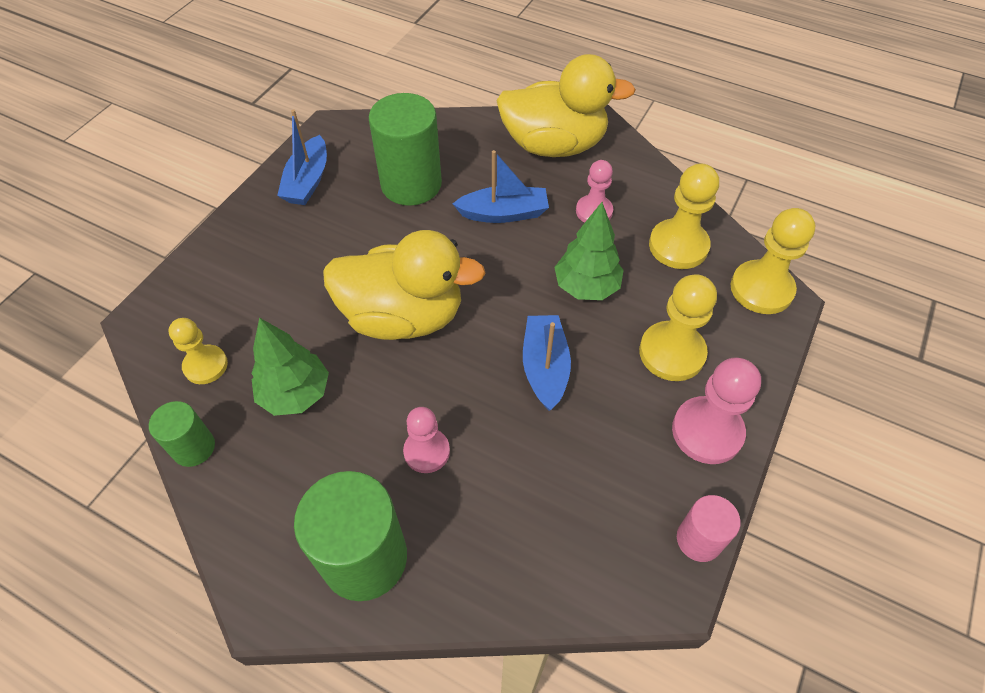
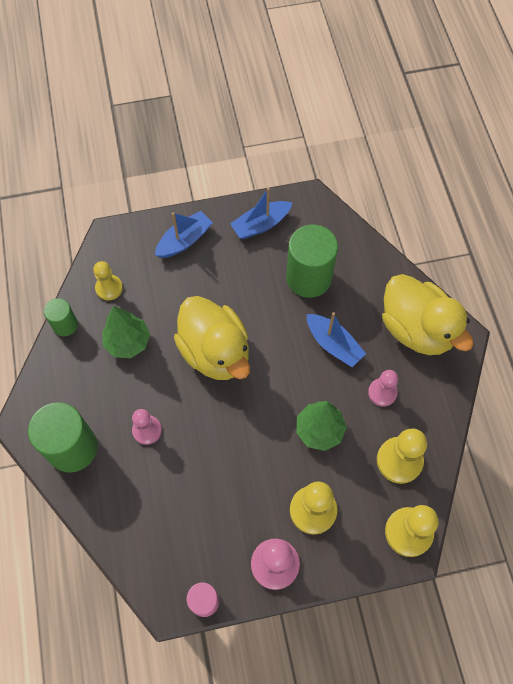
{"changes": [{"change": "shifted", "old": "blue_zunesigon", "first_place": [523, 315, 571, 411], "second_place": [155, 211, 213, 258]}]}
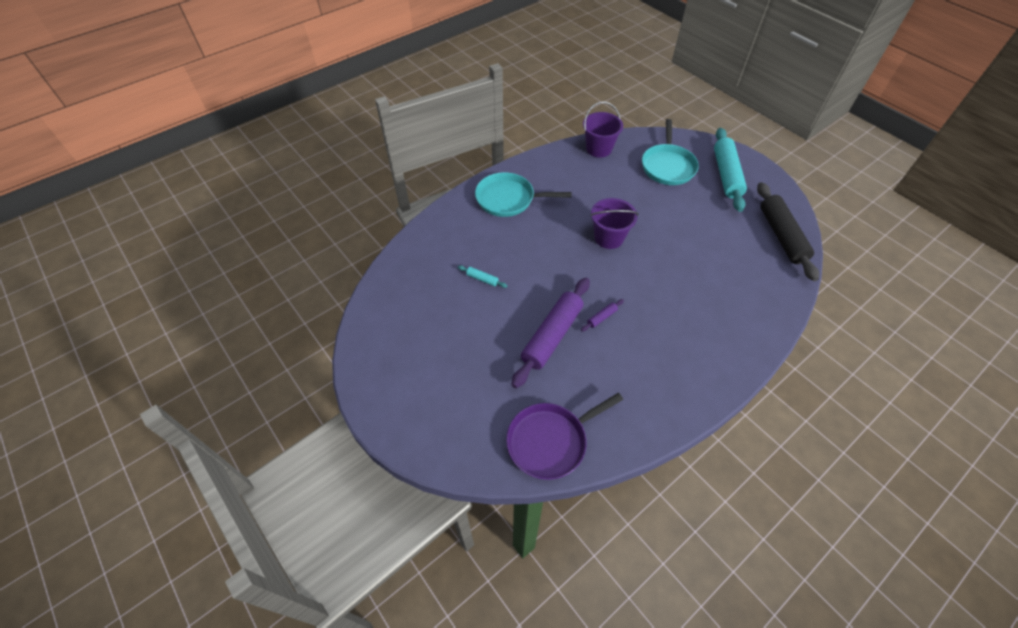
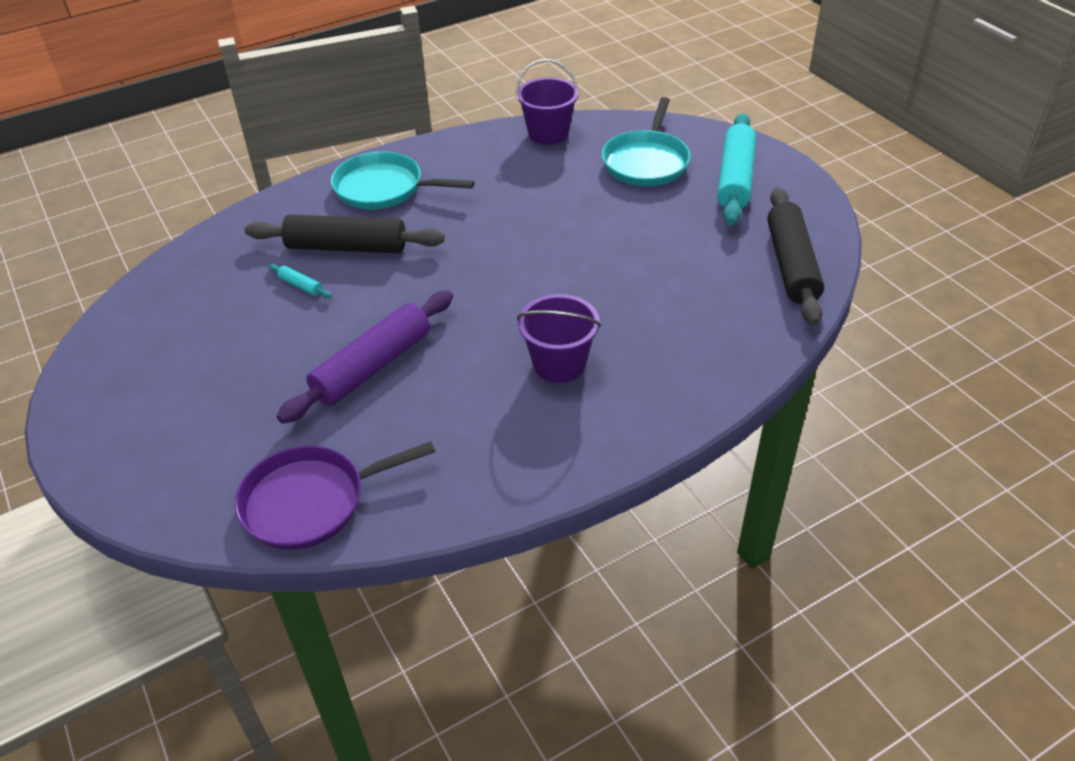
{"changes": [{"change": "new", "new": "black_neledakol", "second_place": [245, 215, 445, 253]}, {"change": "shifted", "old": "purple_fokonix", "first_place": [590, 198, 639, 249], "second_place": [517, 294, 601, 383]}, {"change": "gone", "old": "purple_neledakol", "first_place": [581, 299, 624, 332]}]}
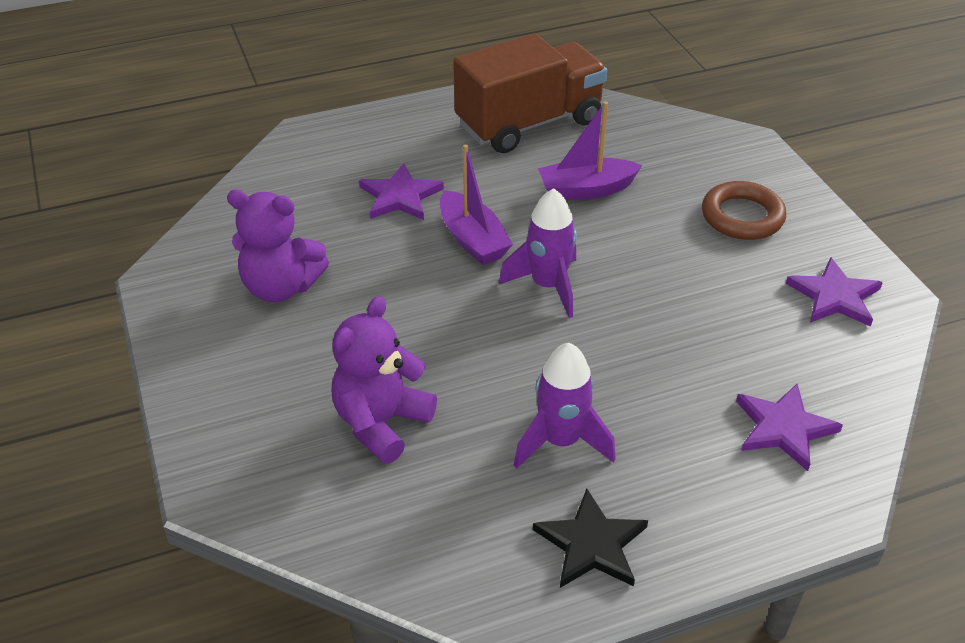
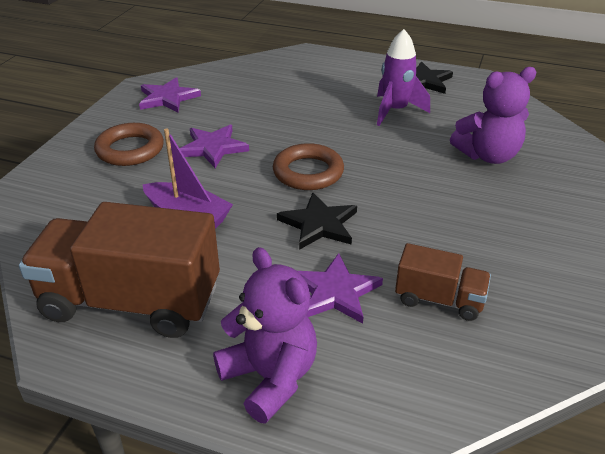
{"changes": [{"change": "shifted", "old": "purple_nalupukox", "first_place": [736, 384, 843, 471], "second_place": [180, 125, 249, 168]}, {"change": "shifted", "old": "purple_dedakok", "first_place": [227, 189, 329, 302], "second_place": [213, 247, 317, 424]}, {"change": "swapped", "old": "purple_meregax", "new": "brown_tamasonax", "first_place": [499, 188, 577, 318], "second_place": [273, 143, 344, 190]}, {"change": "swapped", "old": "purple_zunesigon", "new": "black_nalupukox", "first_place": [440, 144, 513, 265], "second_place": [277, 192, 357, 250]}, {"change": "new", "new": "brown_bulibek", "second_place": [395, 243, 491, 321]}]}
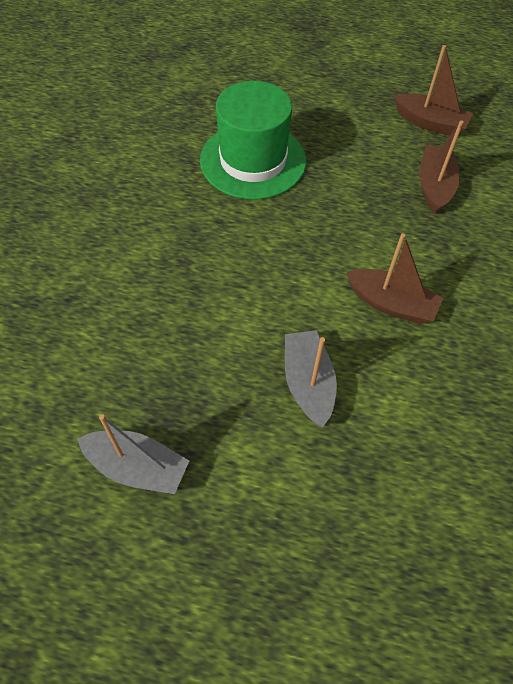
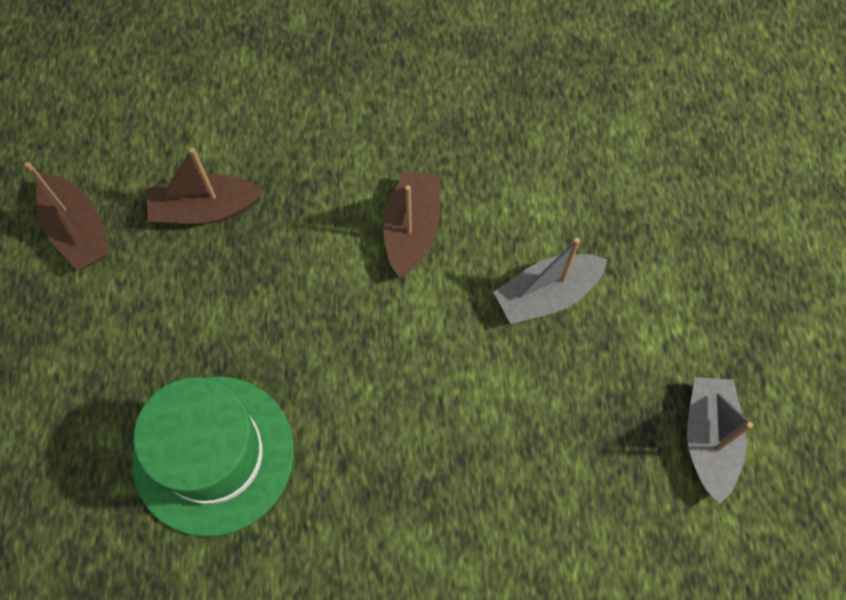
{"changes": [{"change": "rotated", "old": "brown_zunesigon", "first_place": [394, 45, 473, 136], "second_place": [25, 162, 111, 271], "degrees": 135}]}
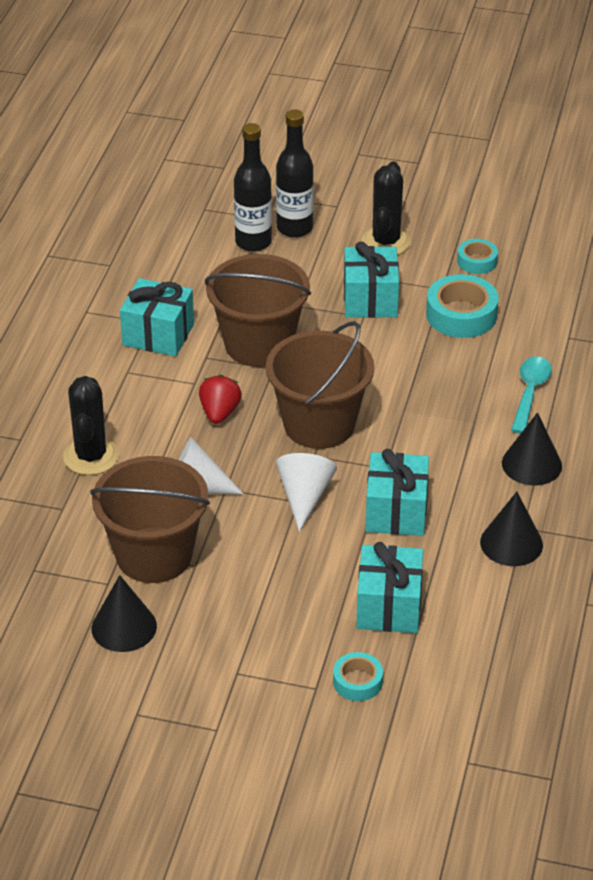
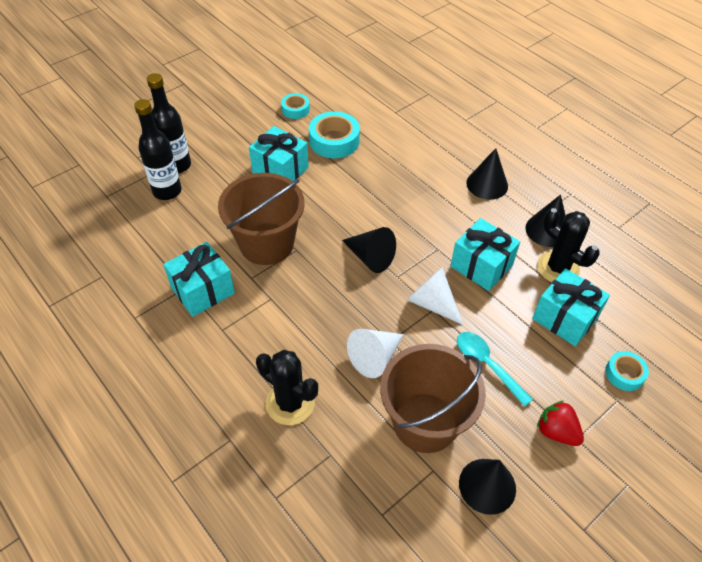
{"changes": [{"change": "swapped", "old": "brown_fokonix", "new": "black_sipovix", "first_place": [266, 321, 374, 449], "second_place": [342, 227, 396, 273]}, {"change": "shifted", "old": "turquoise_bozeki", "first_place": [511, 357, 552, 434], "second_place": [457, 332, 533, 407]}, {"change": "shifted", "old": "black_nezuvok", "first_place": [361, 161, 411, 255], "second_place": [537, 208, 600, 282]}, {"change": "shifted", "old": "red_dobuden", "first_place": [199, 375, 242, 424], "second_place": [537, 401, 584, 446]}]}
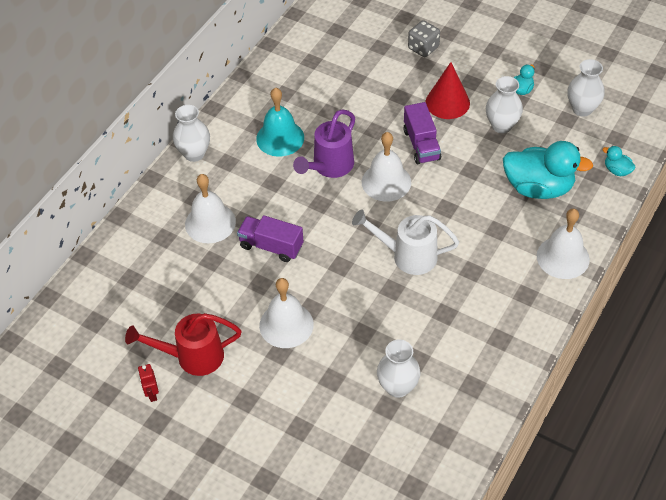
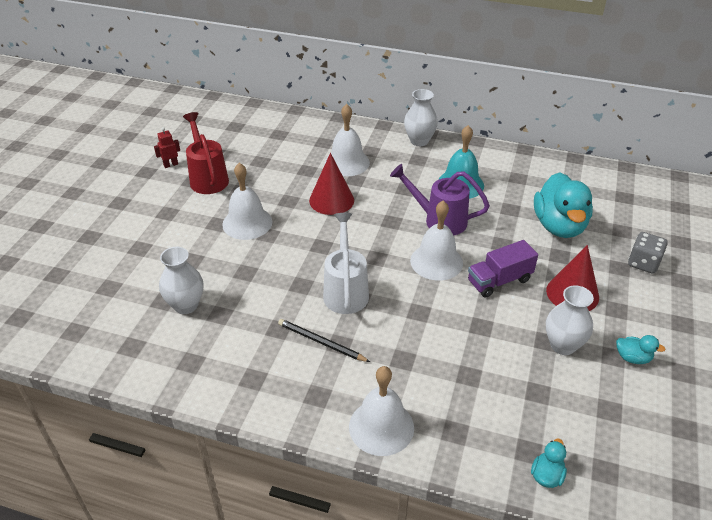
{"changes": [{"change": "new", "new": "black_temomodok", "second_place": [278, 319, 370, 362]}, {"change": "swapped", "old": "purple_bulibek", "new": "red_sipovix", "first_place": [237, 215, 304, 262], "second_place": [309, 153, 354, 215]}, {"change": "shifted", "old": "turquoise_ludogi", "first_place": [503, 141, 593, 199], "second_place": [534, 172, 593, 238]}, {"change": "gone", "old": "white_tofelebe", "first_place": [567, 59, 605, 117]}]}
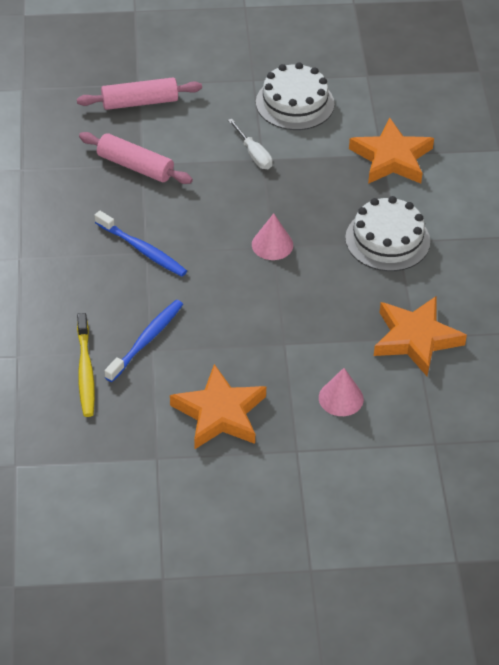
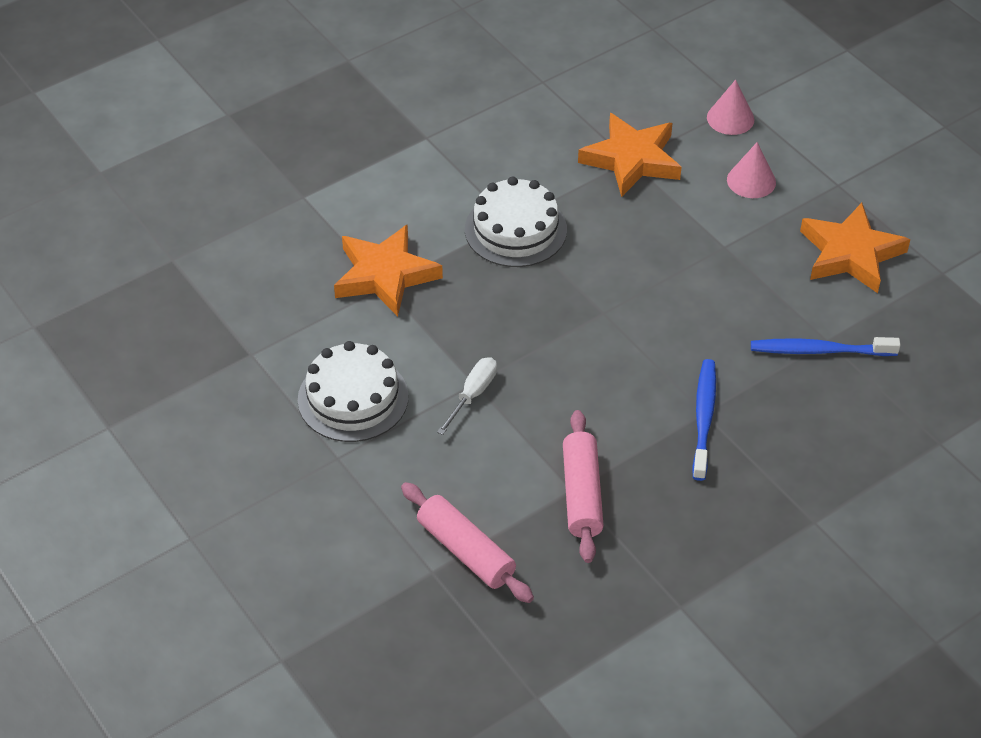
{"changes": [{"change": "shifted", "old": "pink_sipovix", "first_place": [252, 213, 293, 260], "second_place": [707, 80, 755, 135]}, {"change": "gone", "old": "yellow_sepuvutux", "first_place": [77, 313, 95, 417]}]}
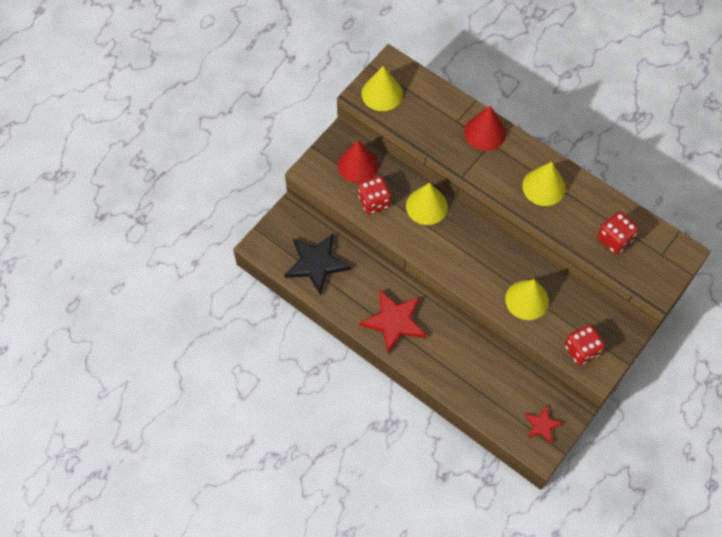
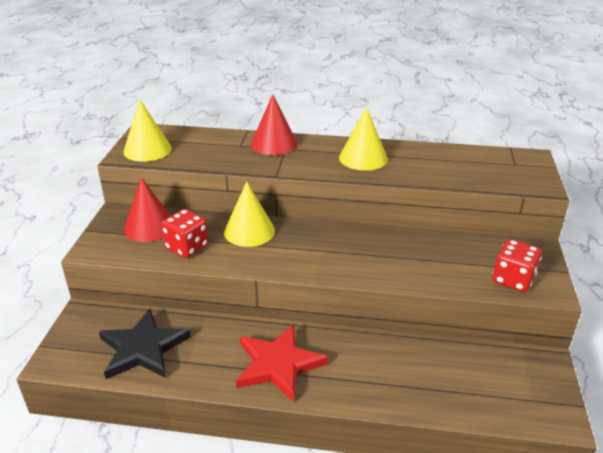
{"changes": [{"change": "gone", "old": "yellow_sipovix", "first_place": [505, 279, 549, 320]}, {"change": "gone", "old": "red_nalupukox", "first_place": [524, 406, 563, 444]}, {"change": "gone", "old": "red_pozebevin", "first_place": [597, 211, 639, 254]}]}
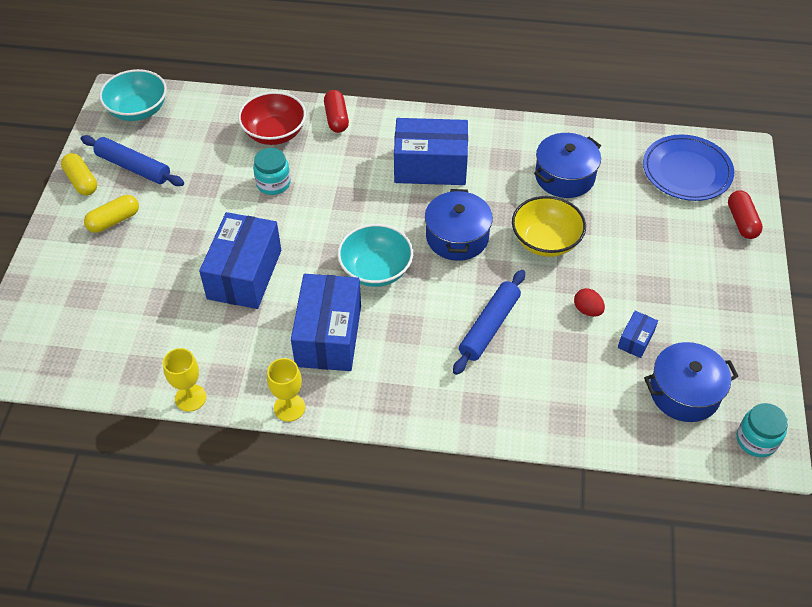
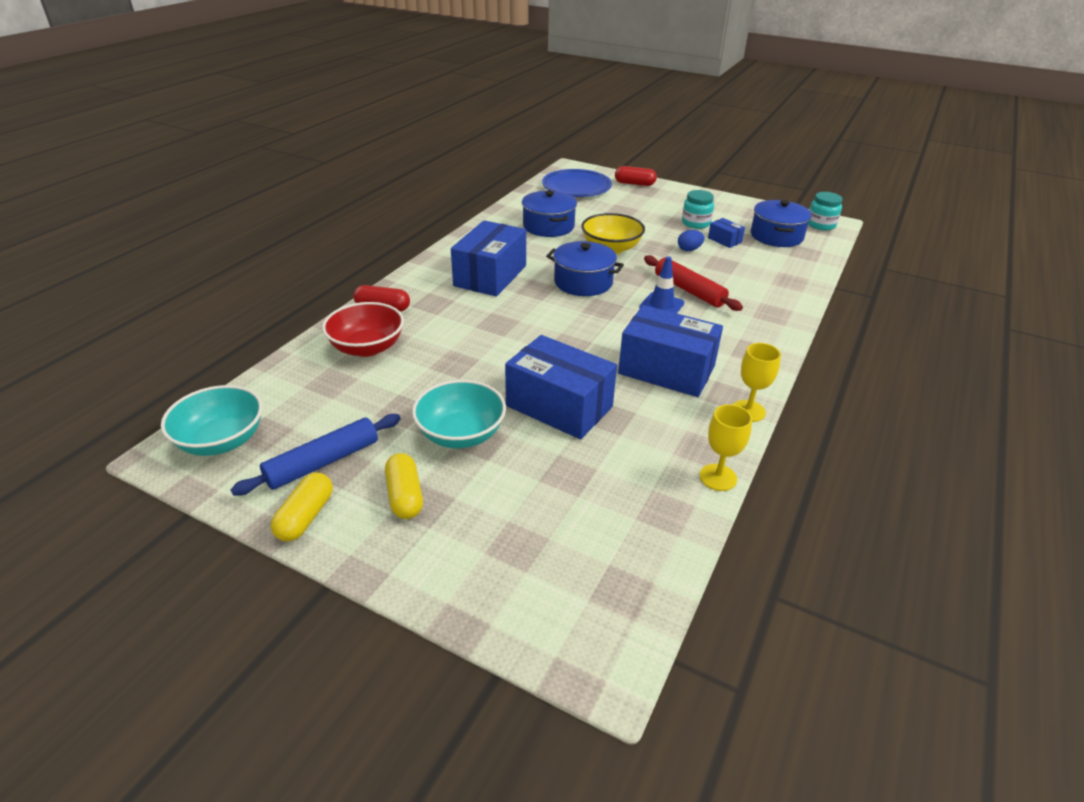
{"changes": [{"change": "rotated", "old": "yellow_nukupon", "first_place": [61, 153, 97, 196], "second_place": [271, 473, 333, 541], "degrees": -60}, {"change": "shifted", "old": "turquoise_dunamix", "first_place": [338, 224, 413, 287], "second_place": [412, 380, 506, 448]}, {"change": "new", "new": "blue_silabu", "second_place": [639, 257, 684, 313]}, {"change": "repainted", "old": "blue_neledakol", "new": "red_neledakol", "first_place": [453, 270, 525, 375], "second_place": [644, 255, 743, 311]}, {"change": "repainted", "old": "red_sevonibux", "new": "blue_sevonibux", "first_place": [574, 288, 605, 317], "second_place": [678, 230, 704, 251]}, {"change": "shifted", "old": "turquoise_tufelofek", "first_place": [253, 148, 291, 195], "second_place": [682, 190, 714, 229]}]}
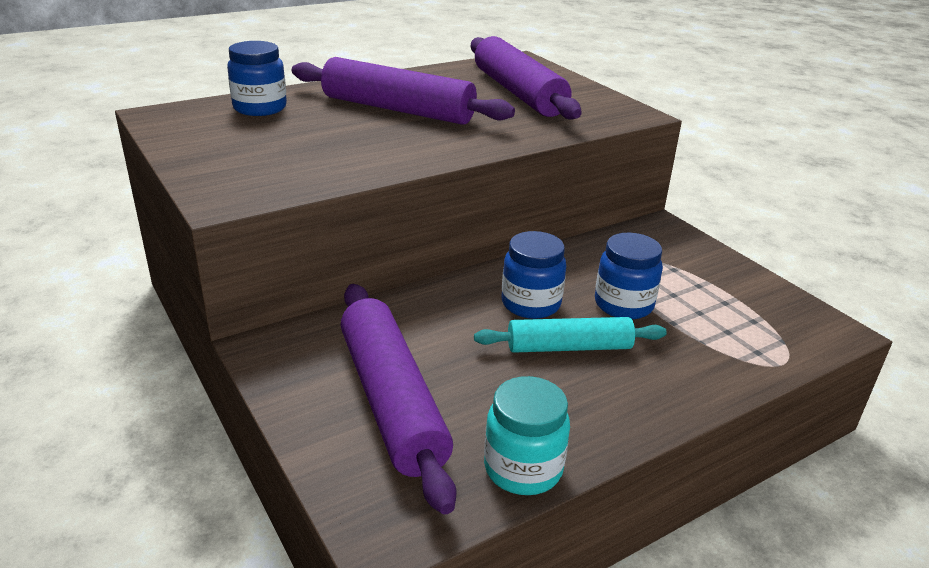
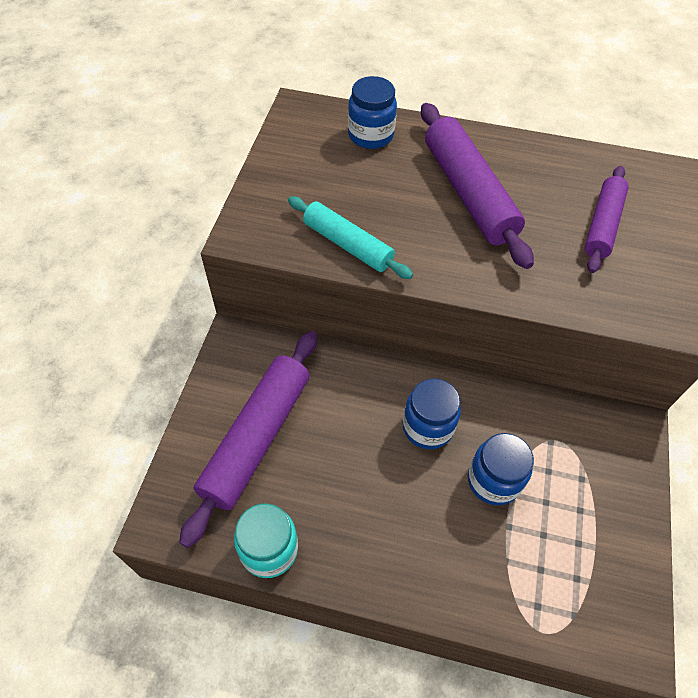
{"changes": [{"change": "shifted", "old": "turquoise_neledakol", "first_place": [474, 317, 667, 353], "second_place": [288, 196, 413, 279]}, {"change": "scaled", "old": "purple_neledakol", "first_place": [471, 36, 582, 120], "second_place": [584, 166, 629, 273], "factor": 0.63}]}
